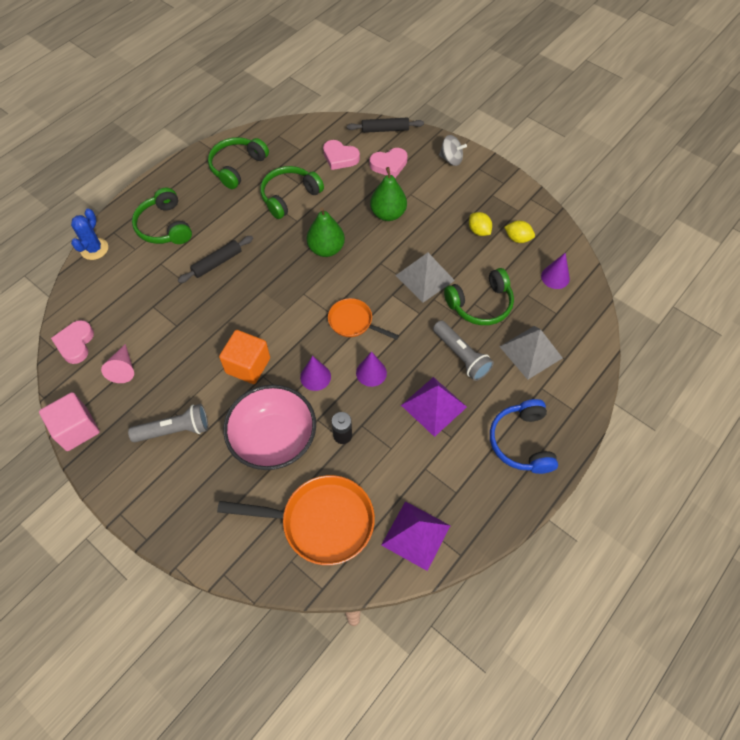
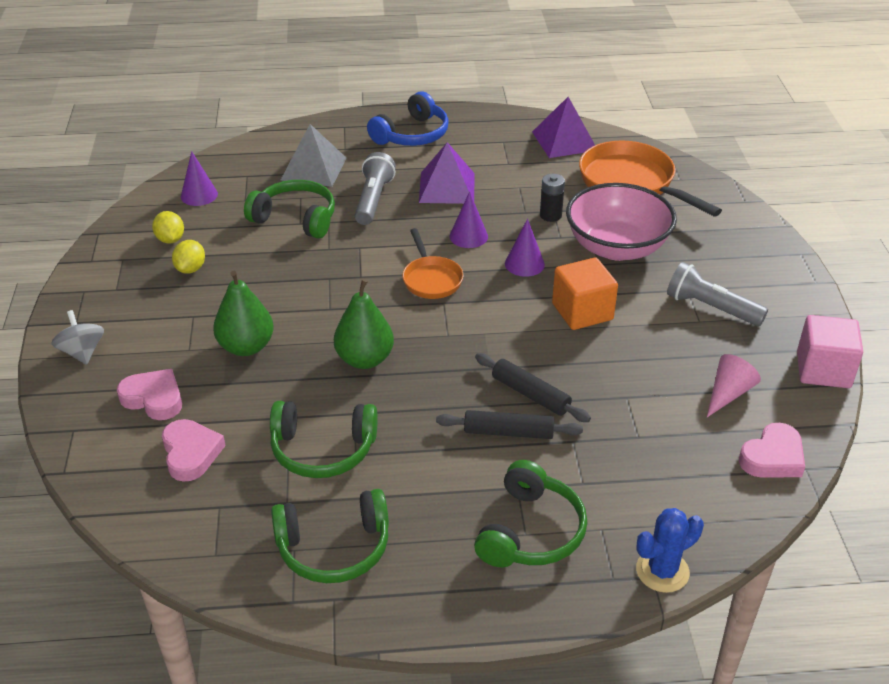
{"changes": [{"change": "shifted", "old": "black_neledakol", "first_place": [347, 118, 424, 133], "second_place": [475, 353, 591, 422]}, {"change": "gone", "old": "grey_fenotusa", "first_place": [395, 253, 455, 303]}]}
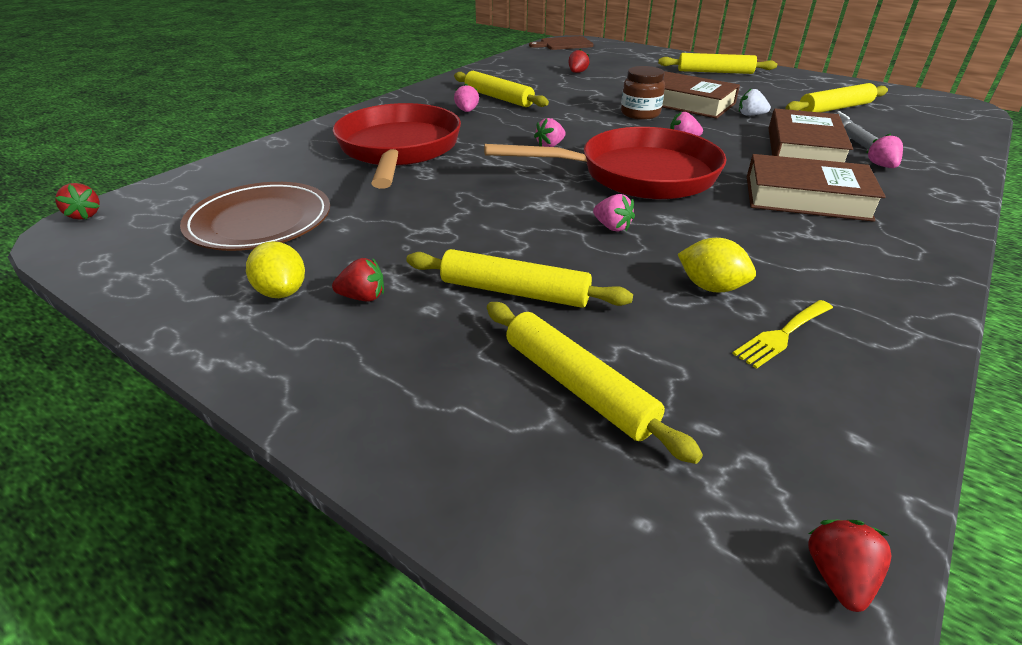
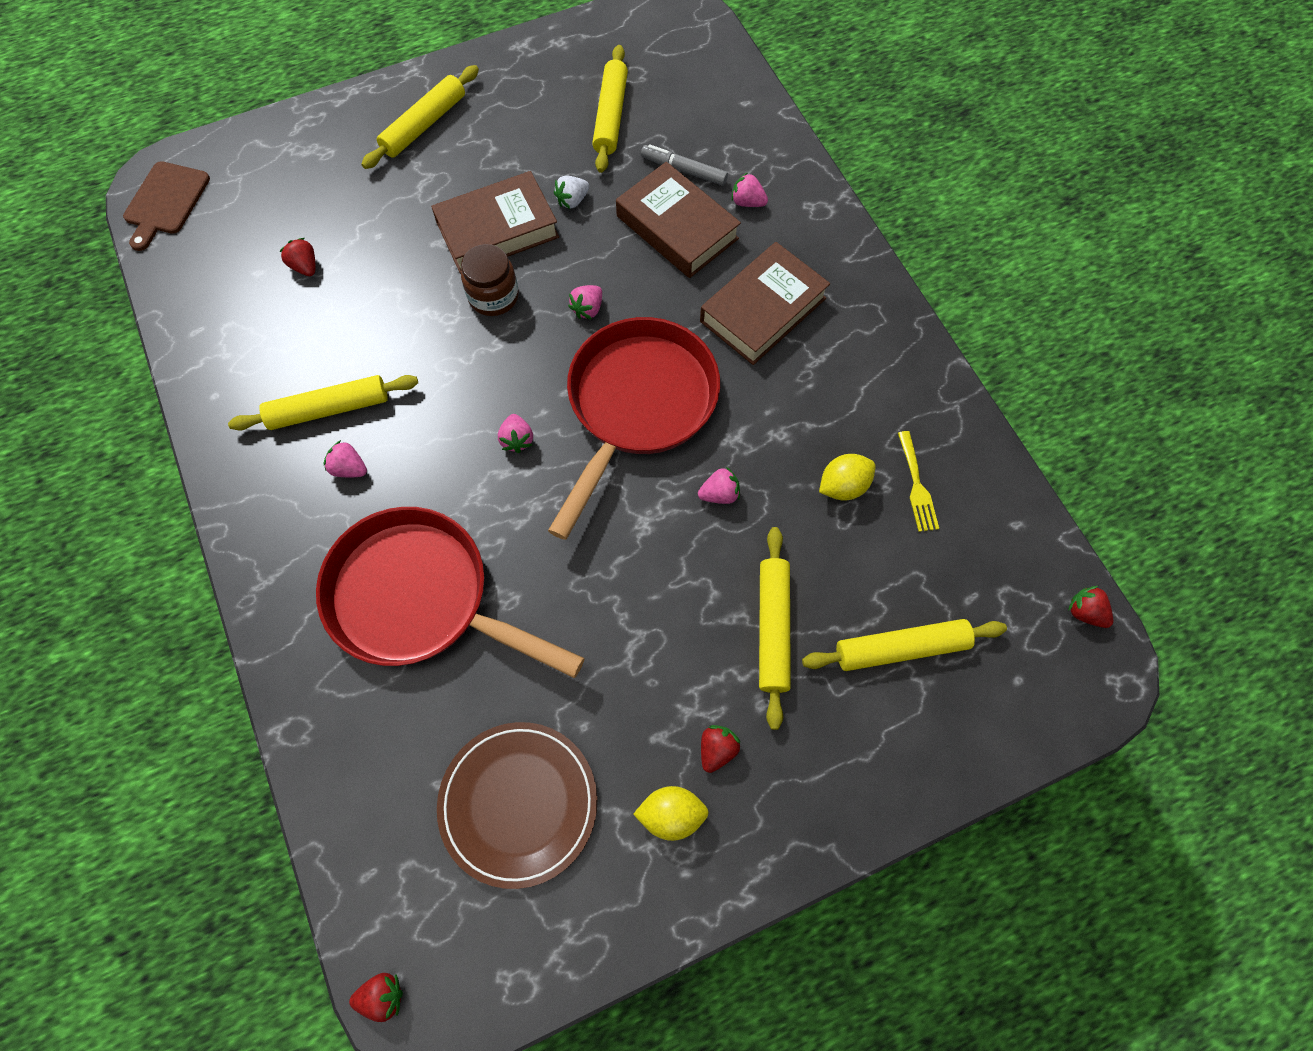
{"changes": [{"change": "rotated", "old": "yellow_neledakol", "first_place": [406, 249, 633, 308], "second_place": [759, 527, 791, 730], "degrees": -45}]}
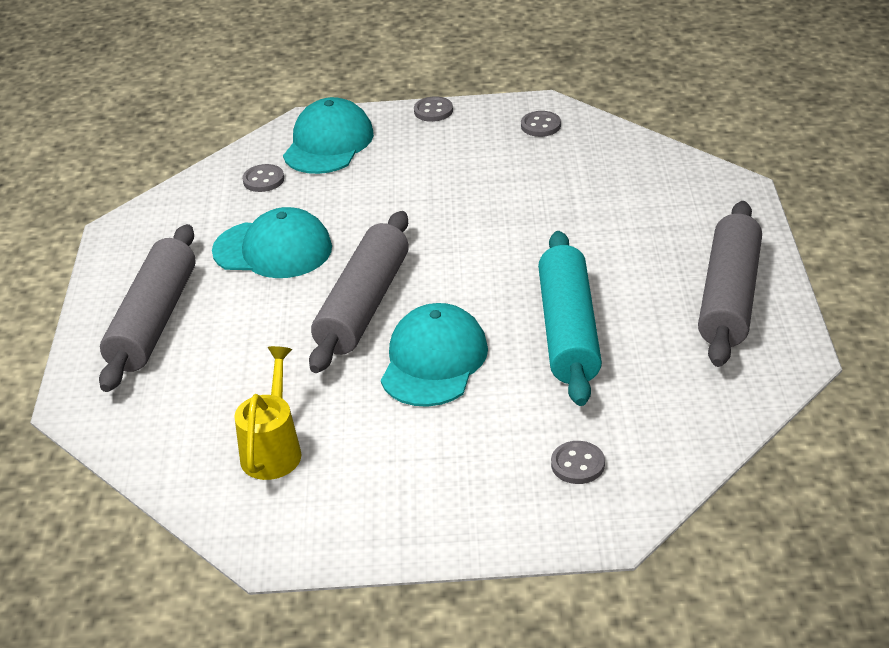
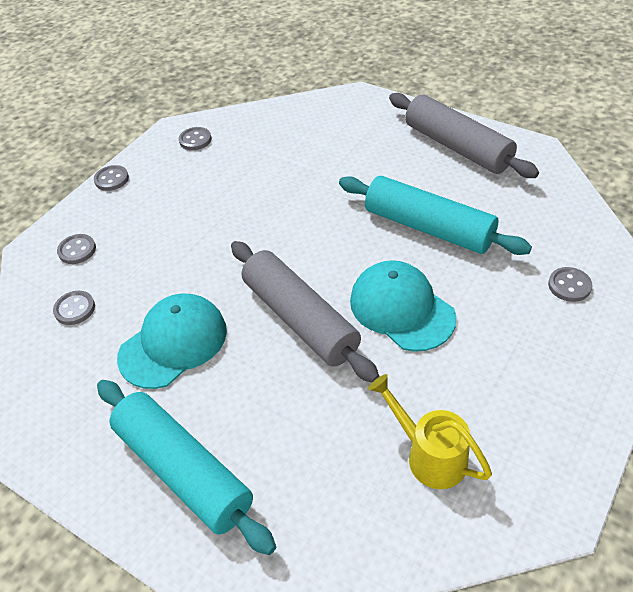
{"changes": [{"change": "swapped", "old": "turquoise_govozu", "new": "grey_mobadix", "first_place": [283, 97, 374, 174], "second_place": [57, 234, 96, 264]}, {"change": "repainted", "old": "grey_neledakol", "new": "turquoise_neledakol", "first_place": [99, 224, 196, 392], "second_place": [97, 380, 276, 555]}]}
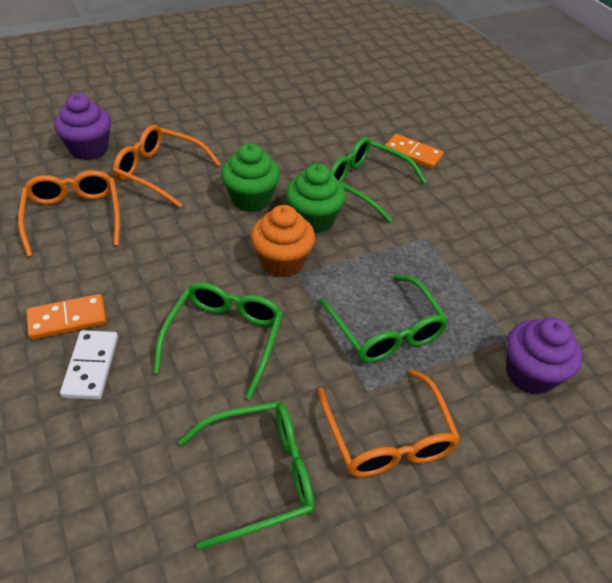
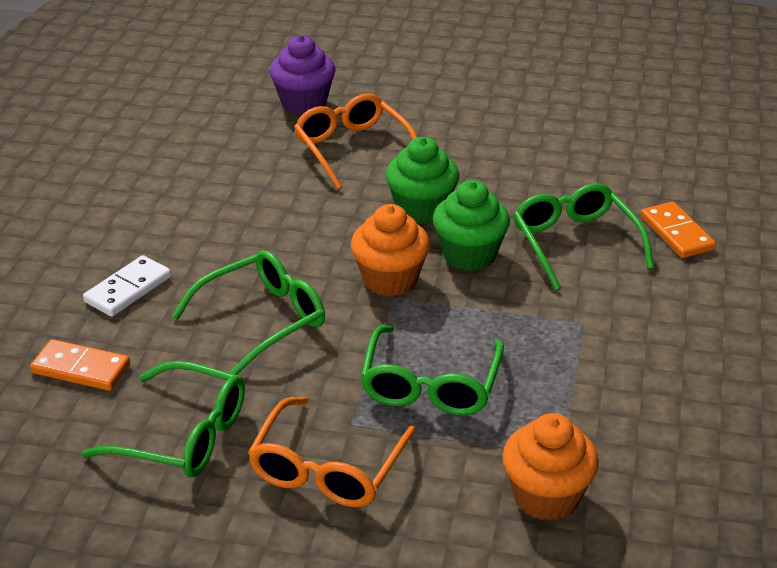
{"changes": [{"change": "shifted", "old": "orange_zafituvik", "first_place": [26, 294, 107, 340], "second_place": [30, 339, 130, 391]}, {"change": "repainted", "old": "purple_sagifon", "new": "orange_sagifon", "first_place": [506, 317, 582, 395], "second_place": [502, 413, 599, 521]}, {"change": "gone", "old": "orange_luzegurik", "first_place": [18, 170, 120, 257]}]}
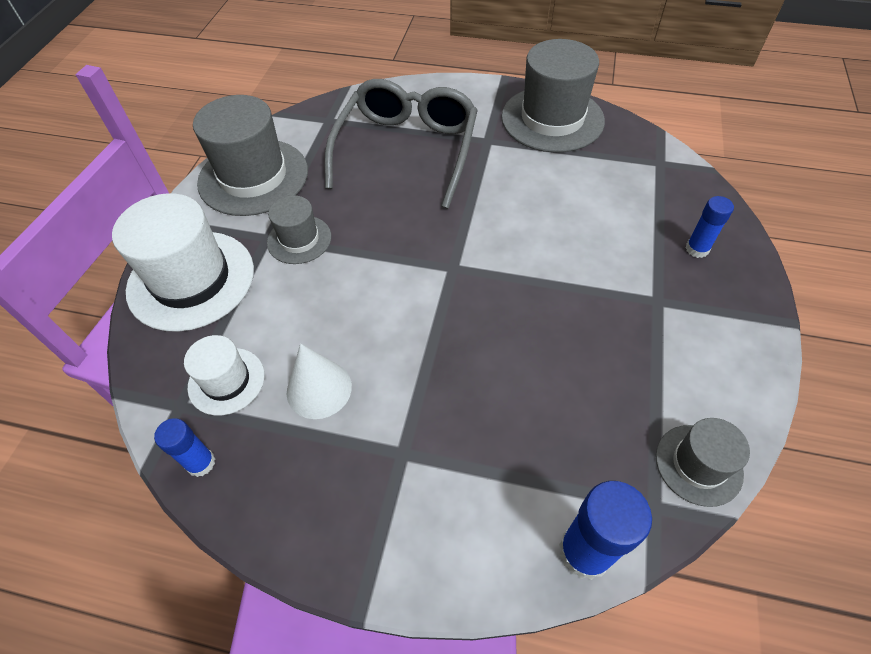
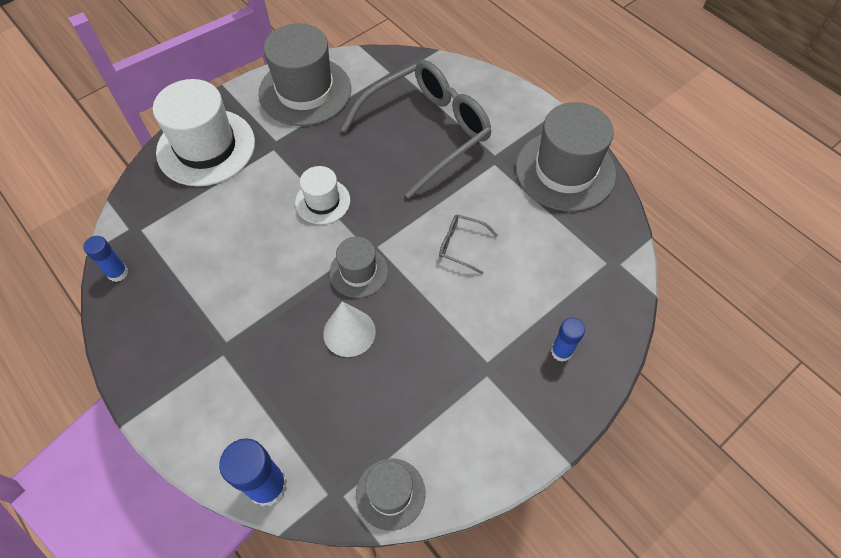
{"changes": [{"change": "shifted", "old": "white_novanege", "first_place": [184, 335, 265, 415], "second_place": [295, 166, 350, 225]}, {"change": "shifted", "old": "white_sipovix", "first_place": [287, 343, 352, 419], "second_place": [323, 301, 376, 357]}, {"change": "shifted", "old": "grey_novanege", "first_place": [267, 195, 331, 264], "second_place": [329, 237, 388, 298]}, {"change": "new", "new": "grey_luzegurik", "second_place": [439, 214, 498, 274]}]}
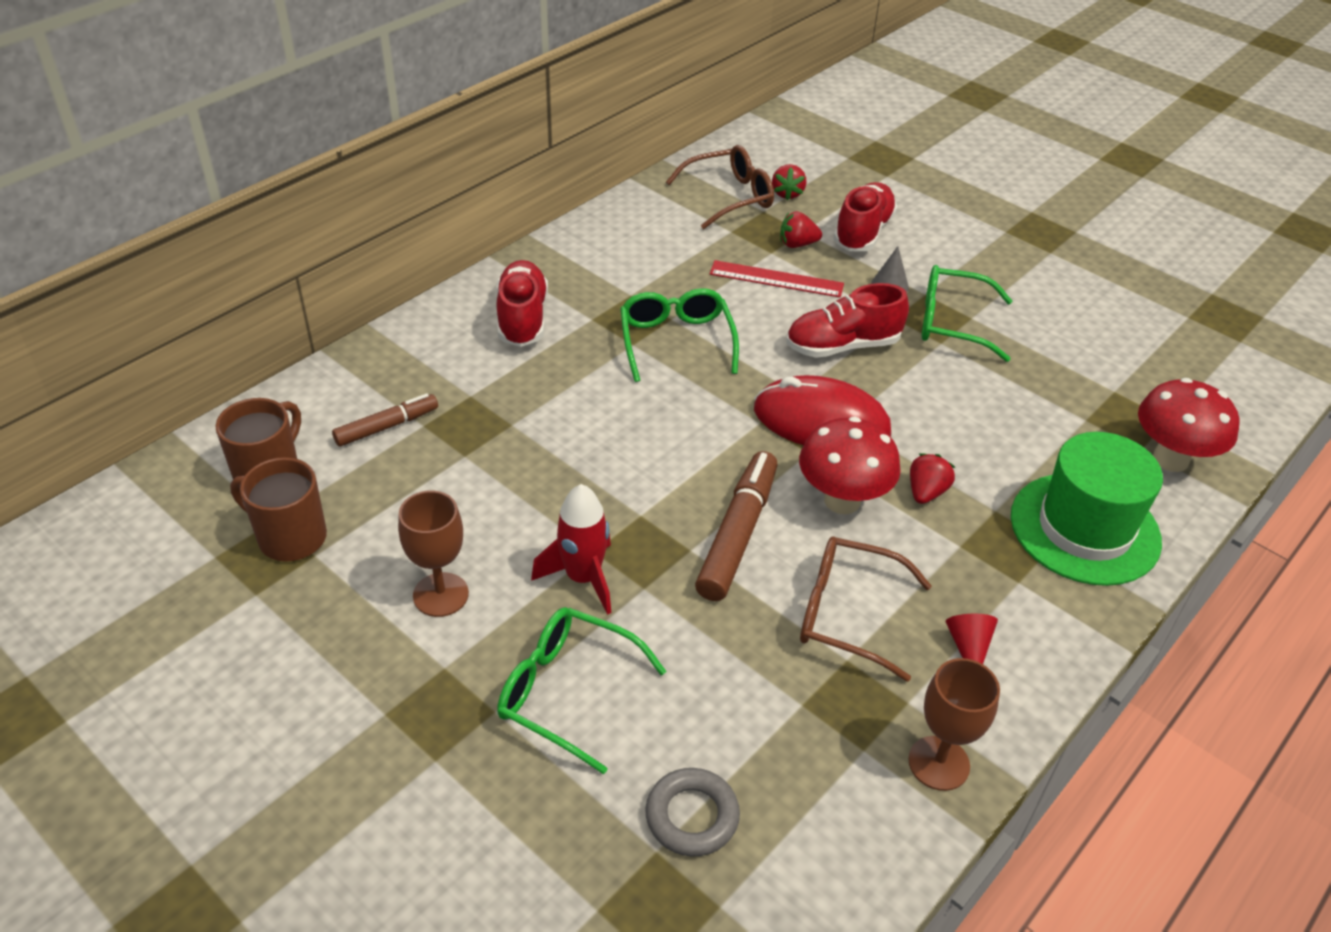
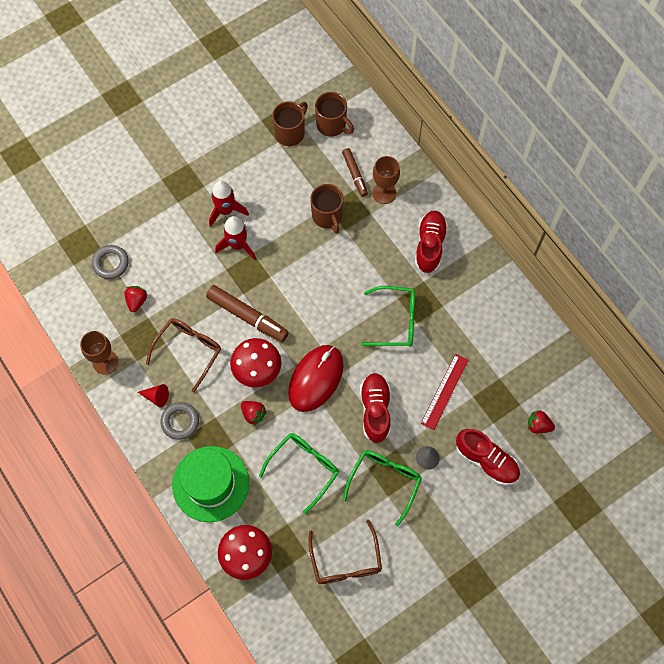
{"changes": [{"change": "shifted", "old": "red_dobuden", "first_place": [780, 211, 822, 248], "second_place": [124, 286, 147, 312]}, {"change": "new", "new": "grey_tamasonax", "second_place": [160, 402, 199, 440]}, {"change": "new", "new": "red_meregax", "second_place": [209, 180, 249, 227]}, {"change": "shifted", "old": "green_luzegurik", "first_place": [497, 607, 666, 774], "second_place": [259, 433, 339, 514]}, {"change": "shifted", "old": "brown_luzegurik", "first_place": [666, 145, 774, 229], "second_place": [308, 519, 382, 584]}, {"change": "new", "new": "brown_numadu", "second_place": [310, 184, 344, 234]}, {"change": "shifted", "old": "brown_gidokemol", "first_place": [398, 490, 469, 617], "second_place": [372, 156, 400, 204]}, {"change": "rotated", "old": "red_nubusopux", "first_place": [496, 260, 548, 347], "second_place": [415, 211, 448, 273], "degrees": -90}]}
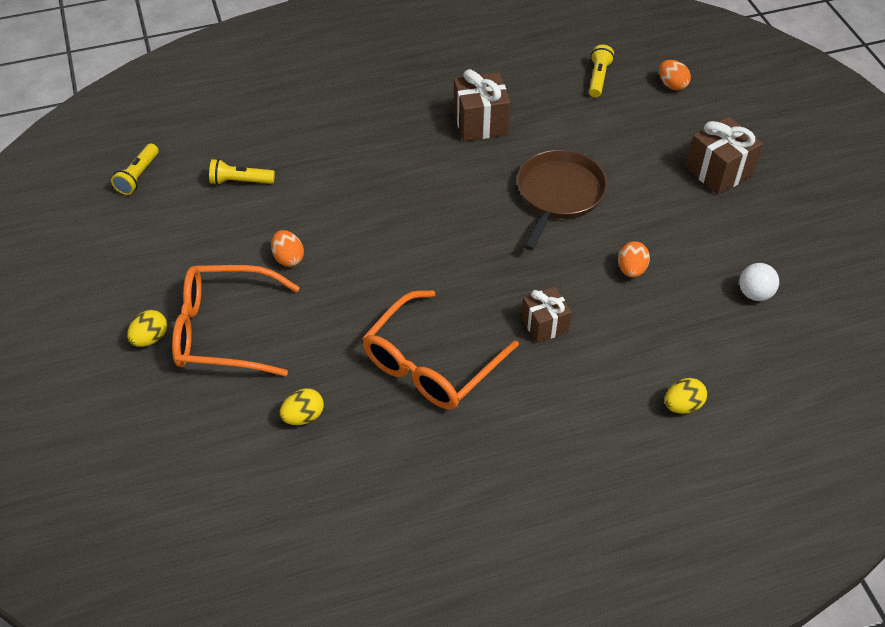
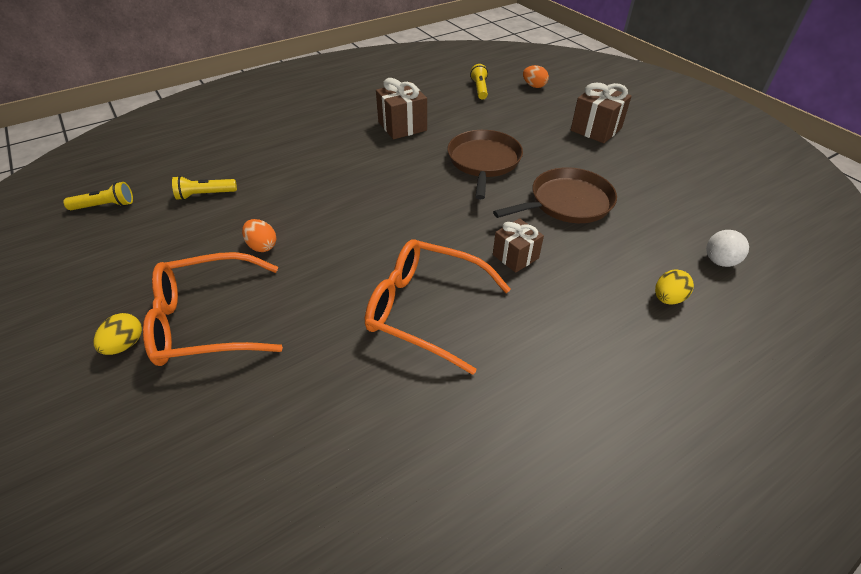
{"changes": [{"change": "rotated", "old": "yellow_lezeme", "first_place": [111, 144, 159, 195], "second_place": [64, 182, 133, 210], "degrees": -105}, {"change": "rotated", "old": "orange_luzegurik", "first_place": [362, 290, 519, 409], "second_place": [365, 239, 511, 375], "degrees": 90}, {"change": "swapped", "old": "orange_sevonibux", "new": "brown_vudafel", "first_place": [618, 241, 650, 278], "second_place": [493, 167, 617, 223]}, {"change": "shifted", "old": "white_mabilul", "first_place": [739, 263, 779, 301], "second_place": [706, 230, 749, 267]}, {"change": "gone", "old": "yellow_sevonibux", "first_place": [280, 388, 324, 425]}]}
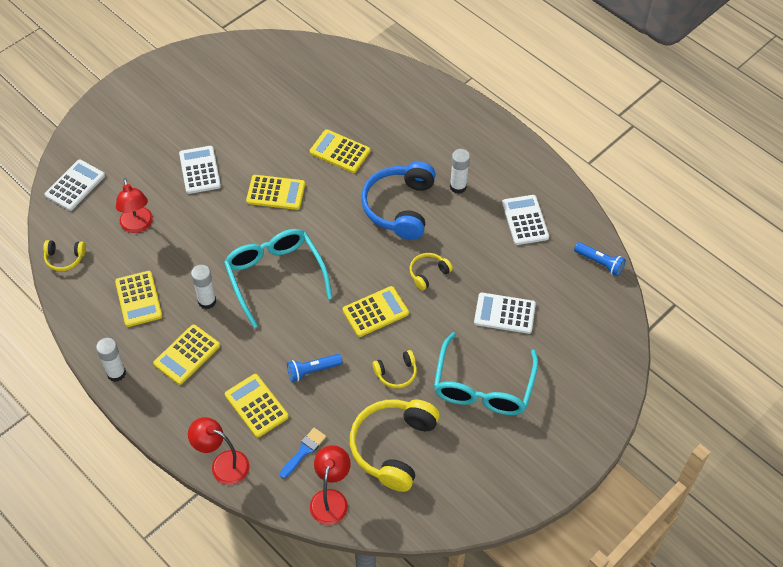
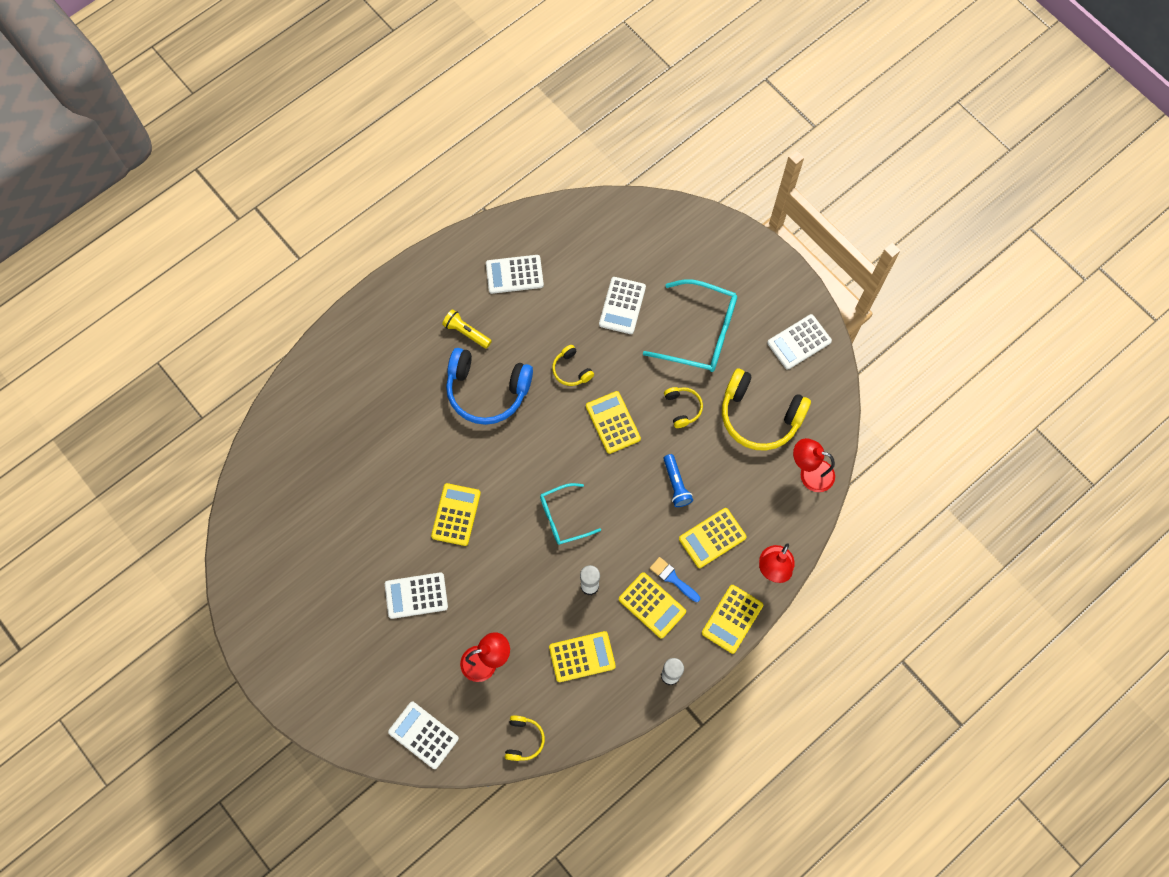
{"changes": [{"change": "swapped", "old": "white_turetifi", "new": "yellow_lezeme", "first_place": [450, 149, 470, 194], "second_place": [442, 309, 492, 349]}, {"change": "scaled", "old": "turquoise_luzegurik", "first_place": [224, 229, 332, 328], "second_place": [540, 483, 601, 545], "factor": 0.61}, {"change": "shifted", "old": "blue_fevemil", "first_place": [280, 428, 326, 478], "second_place": [650, 557, 700, 602]}, {"change": "shifted", "old": "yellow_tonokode", "first_place": [310, 129, 370, 173], "second_place": [702, 585, 763, 654]}, {"change": "new", "new": "white_tonokode", "second_place": [767, 314, 832, 370]}, {"change": "gone", "old": "blue_lezeme", "first_place": [574, 242, 626, 276]}]}
